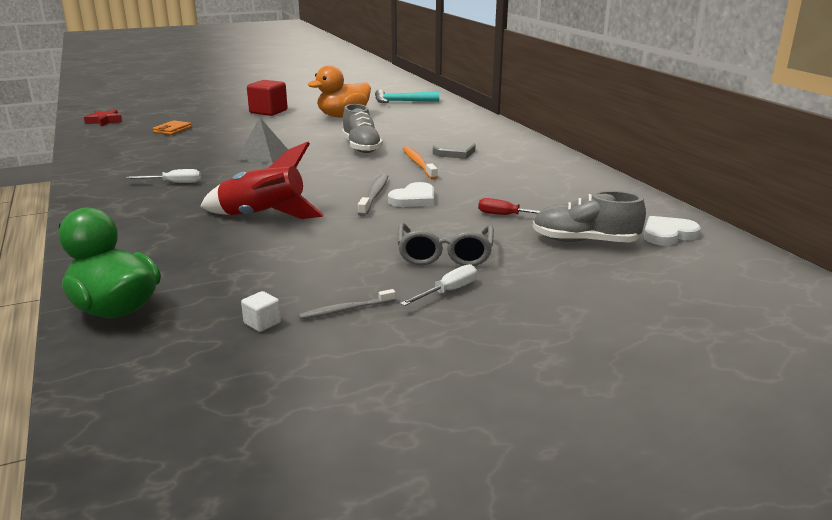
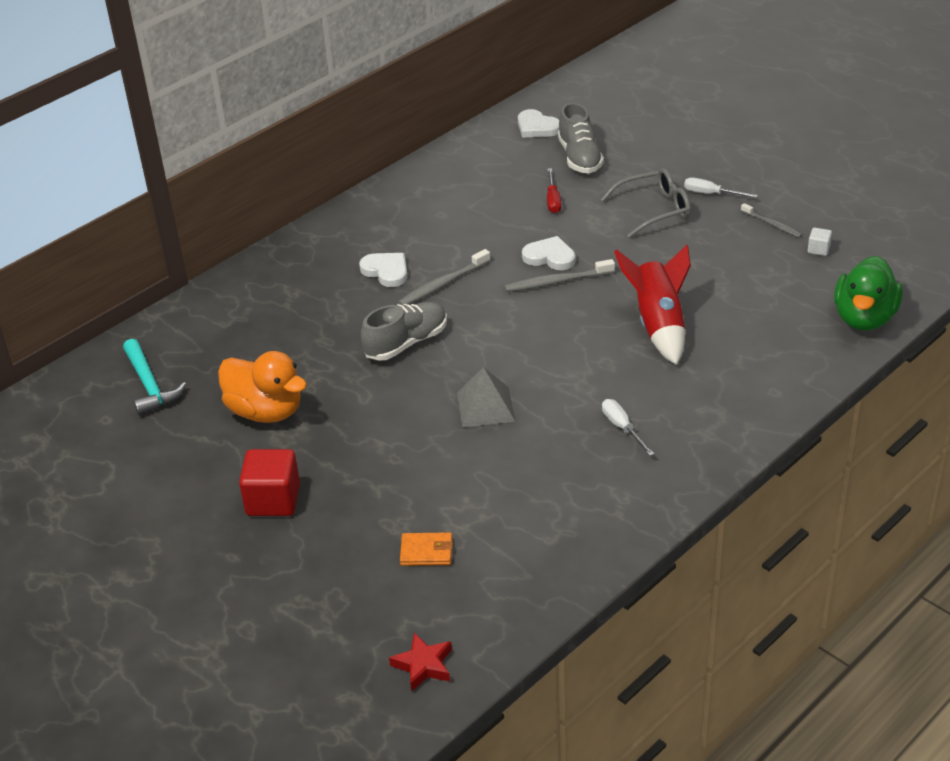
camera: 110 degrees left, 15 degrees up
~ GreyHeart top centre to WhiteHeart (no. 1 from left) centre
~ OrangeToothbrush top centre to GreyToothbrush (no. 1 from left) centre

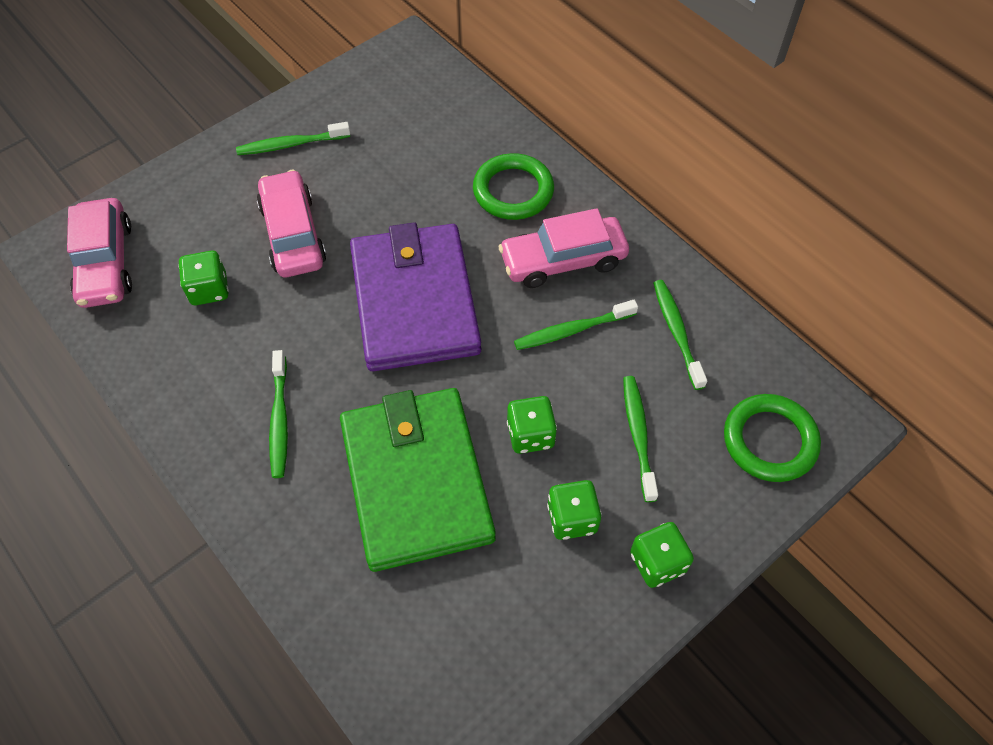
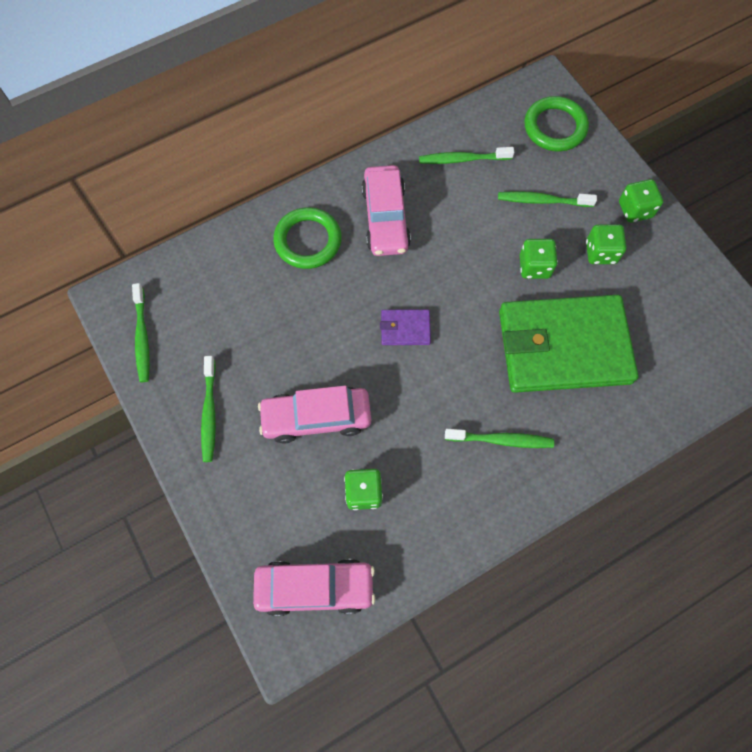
camera: 80 degrees left, 10 degrees up
~ PurpleWallet centre = centre x0.40
~ GreenToothbrush (no. 3 from left in the first image) centre to GreenToothbrush (no. 1 from left) middle left

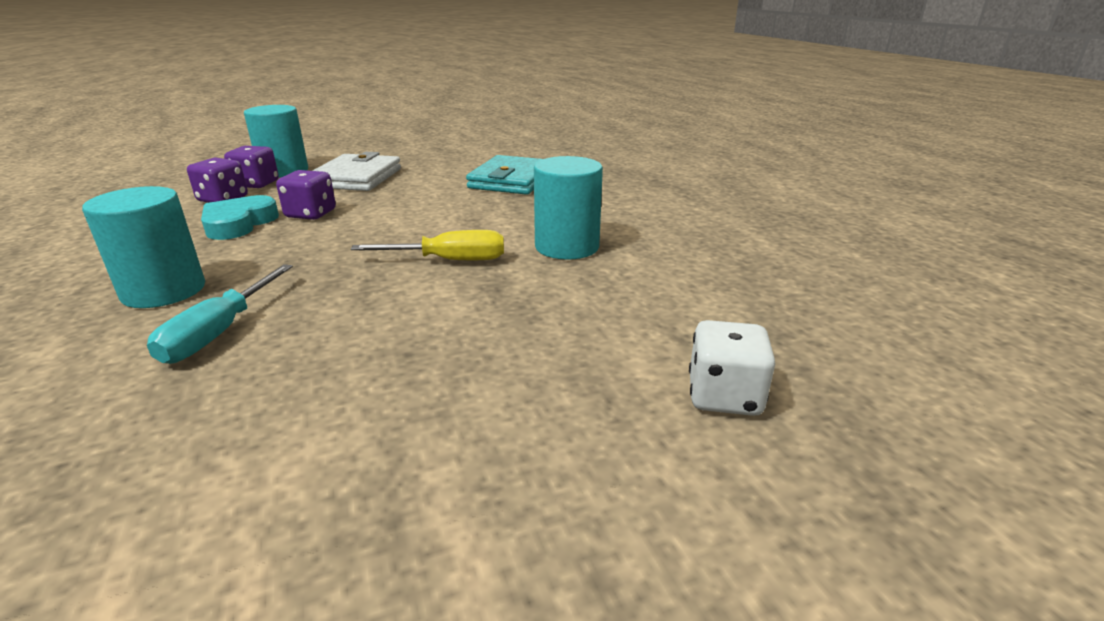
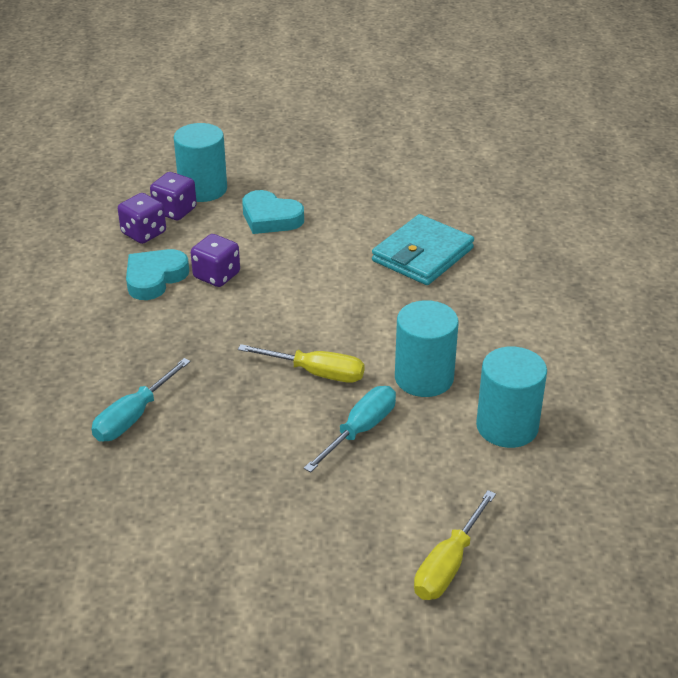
camera: 20 degrees right, 10 degrees up
~ WhiteWallet top left to TurquoiseHeart (no. 2 from left) top centre
~ TurquoiseCylinder (no. 1 from left in the first image) middle left to TurquoiseCylinder (no. 3 from left) middle right
~ WhiteDice centre to YellowScrewdriver (no. 2 from left) bottom right
+ TurquoiseScrewdriver (no. 2 from left) centre

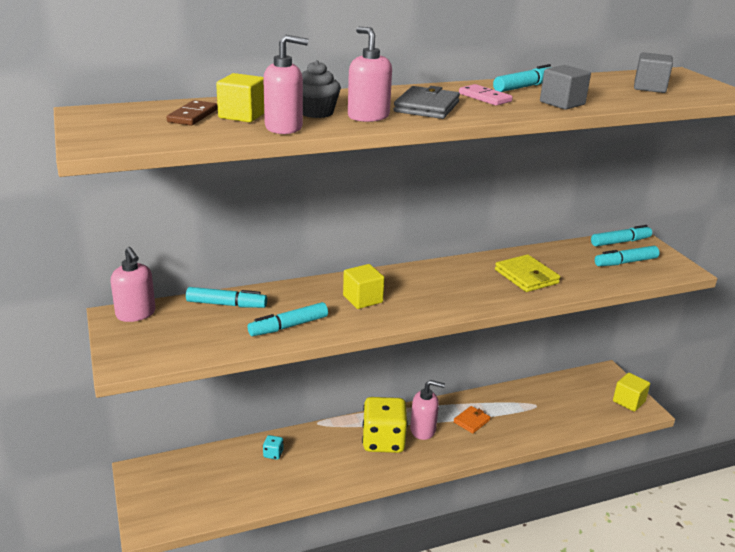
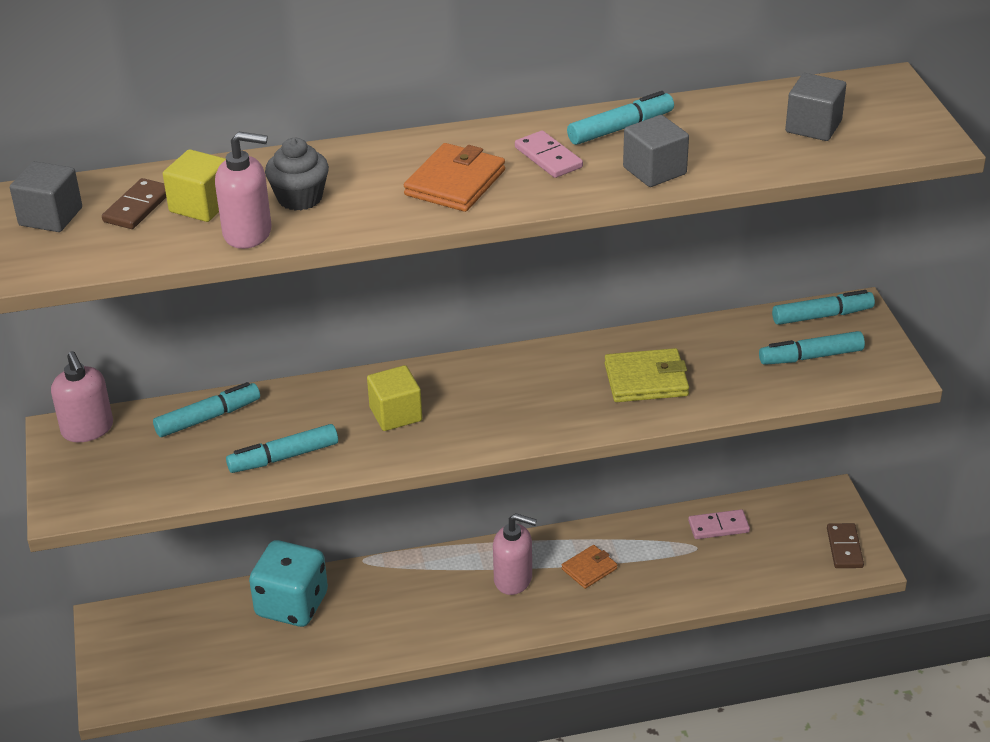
camera: 10 degrees right, 10 degrees up
- PinkSoapDispenser (no. 3 from left) top centre
~ GreyWallet top centre to OrangeWallet (no. 1 from left) top centre
~ YellowWallet middle right = centre 75 degrees counterclockwise
~ TurquoiseMarker (no. 1 from left) middle left = middle left 45 degrees counterclockwise
~ YellowCube (no. 3 from left) bottom right to BrownDomino (no. 2 from left) bottom right
- YellowDice bottom centre
~ TurquoiseDice bottom centre = bottom left x2.48
+ GreyCube (no. 1 from left) top left
+ PinkDomino (no. 2 from left) bottom right

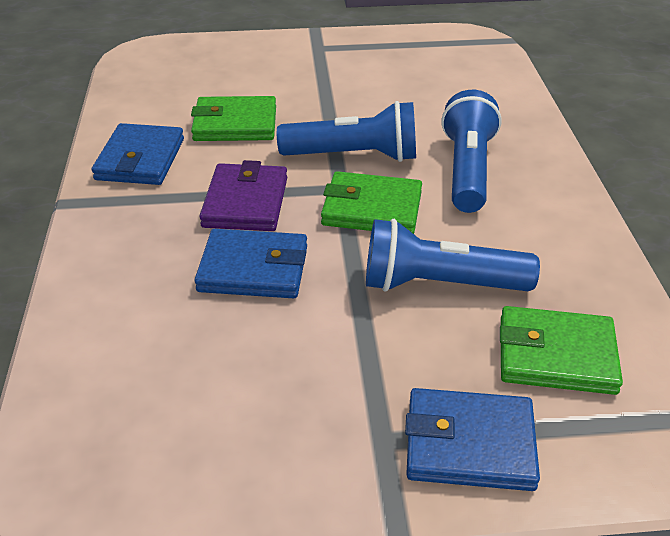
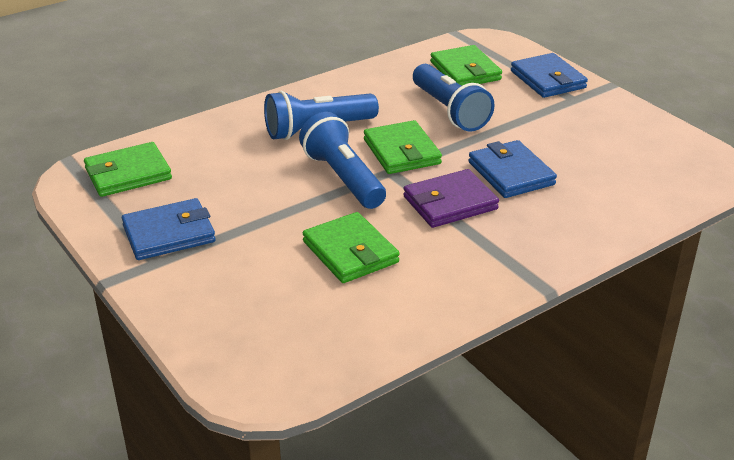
camera: 120 degrees left, 5 degrees down
~ BlueWallet (no. 1 from left) top left to middle left
+ GreenWallet (no. 1 from left) middle left

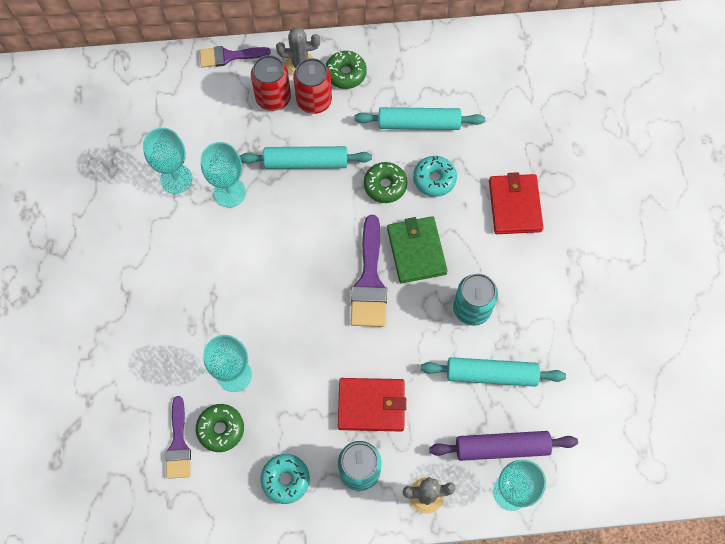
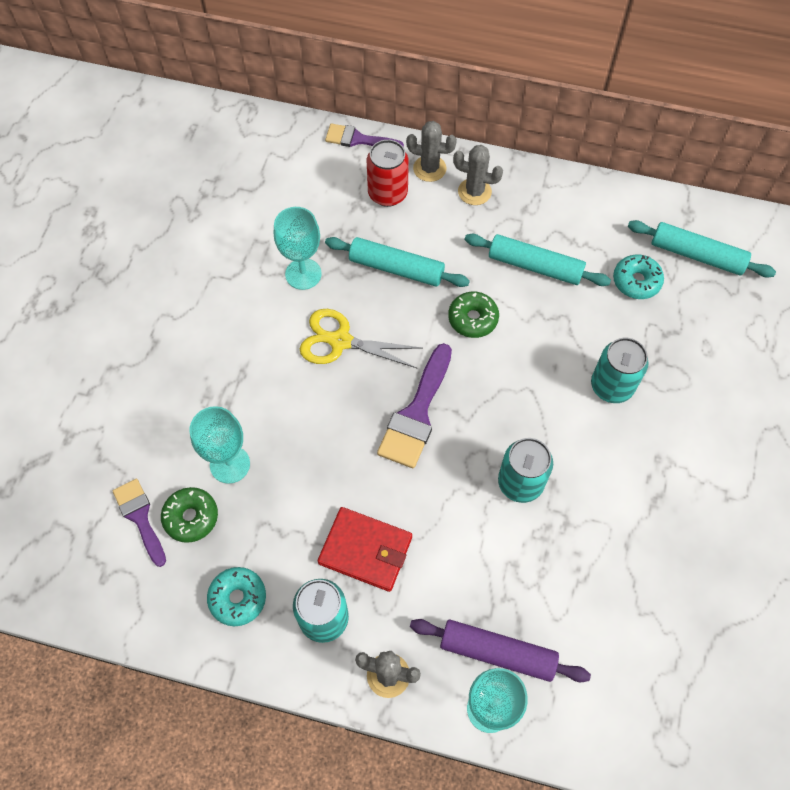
camera: 20 degrees right, 5 degrees down
~ GreenDonut (no. 2 from left) top centre to GreyCactus (no. 3 from left) top centre
- RedCan (no. 2 from left) top centre
- TurquoiseGoblet (no. 1 from left) top left
~ TurquoiseDonut (no. 2 from left) top centre to middle right
~ RedWallet (no. 2 from left) middle right to TurquoiseCan (no. 3 from left) middle right
- GreenWallet centre
~ TurquoiseRollingPin (no. 3 from left) bottom right to top right
~ PurpleBrush (no. 1 from left) bottom left = middle left 135 degrees clockwise
+ YellowScissors centre

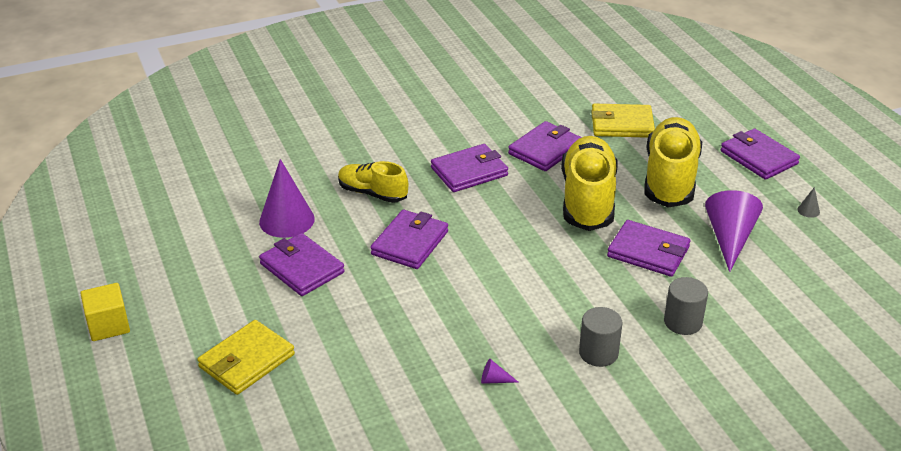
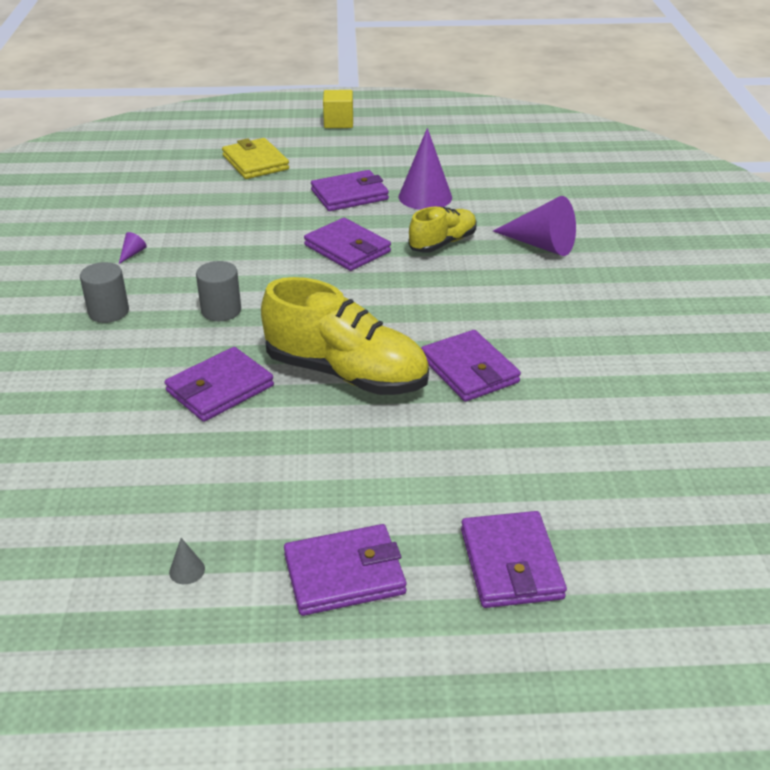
camera: 110 degrees right, 0 degrees up
- YellowWallet (no. 2 from left) top right
- YellowShoe (no. 3 from left) middle right
~ PurpleWallet (no. 3 from left in the first image) centre to PurpleWallet (no. 6 from left) bottom right
~ PurpleCone (no. 3 from left) middle right to top right
~ GreyCylinder (no. 2 from left) bottom right to middle left

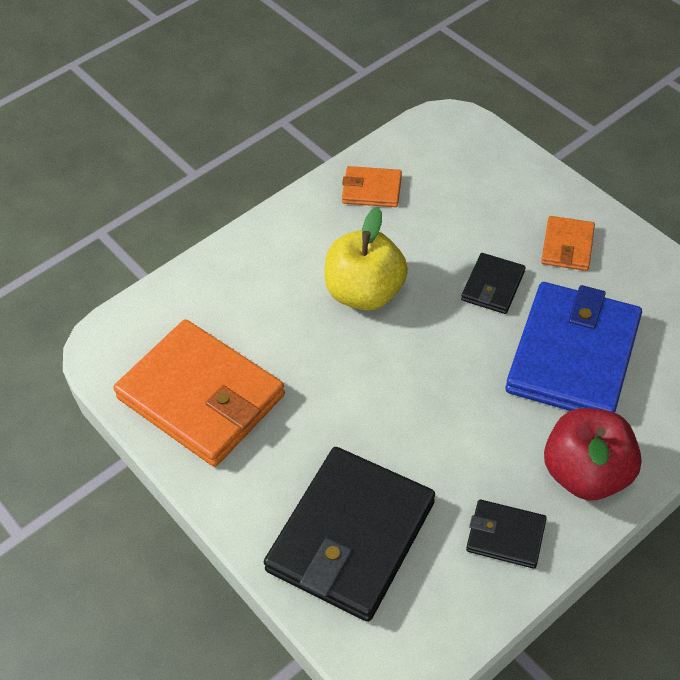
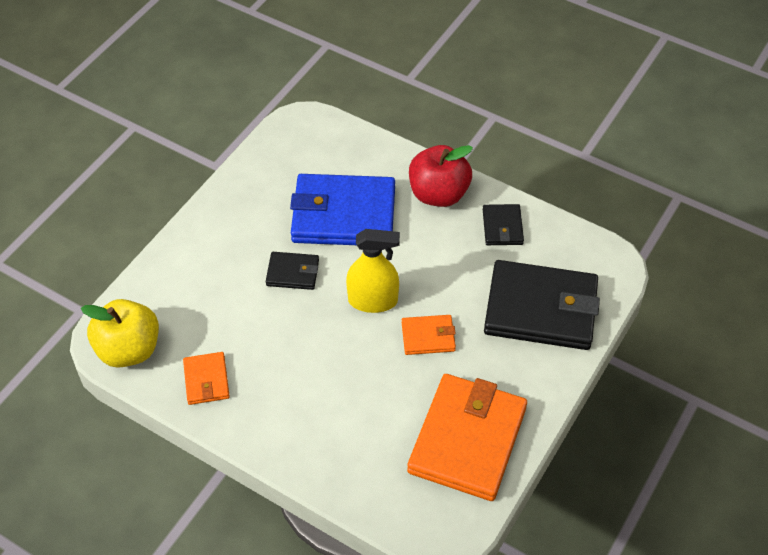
camera: 110 degrees left, 0 degrees up
~ YellowApple centre to middle left
~ OrangeWallet (no. 3 from left in the first image) middle right to OrangeWallet (no. 2 from left) centre
+ YellowSprayBottle centre

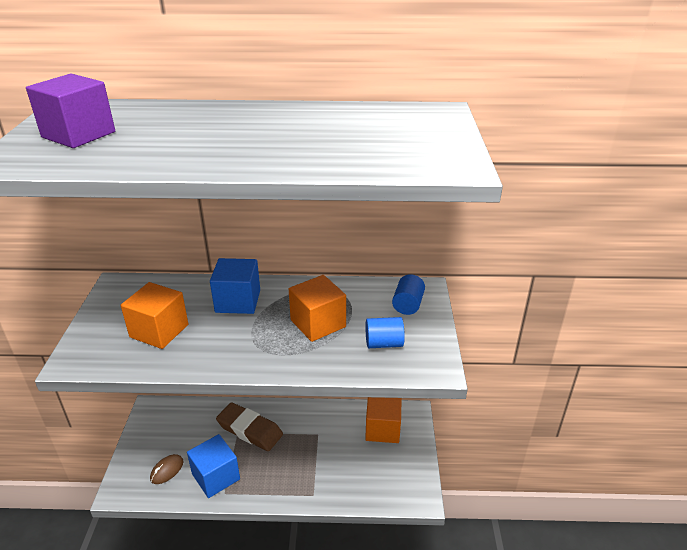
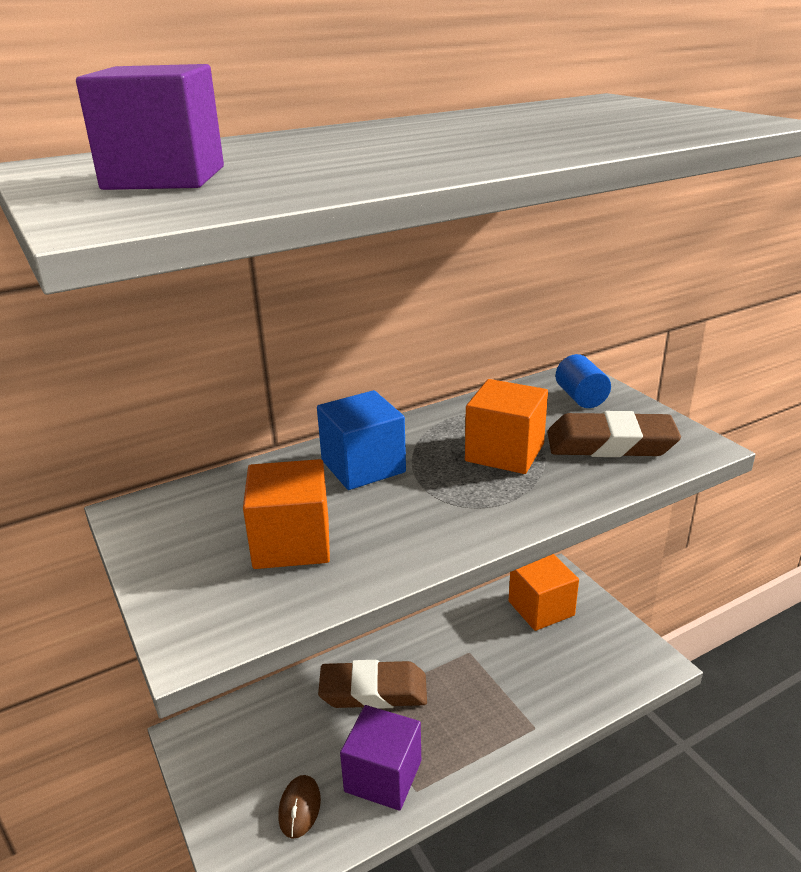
camera: 30 degrees left, 5 degrees down
~ BlueCylinder (no. 1 from left) centre to BrownEraser (no. 2 from left) middle right
~ BlueCube (no. 1 from left) bottom left to PurpleCube (no. 2 from left) bottom centre

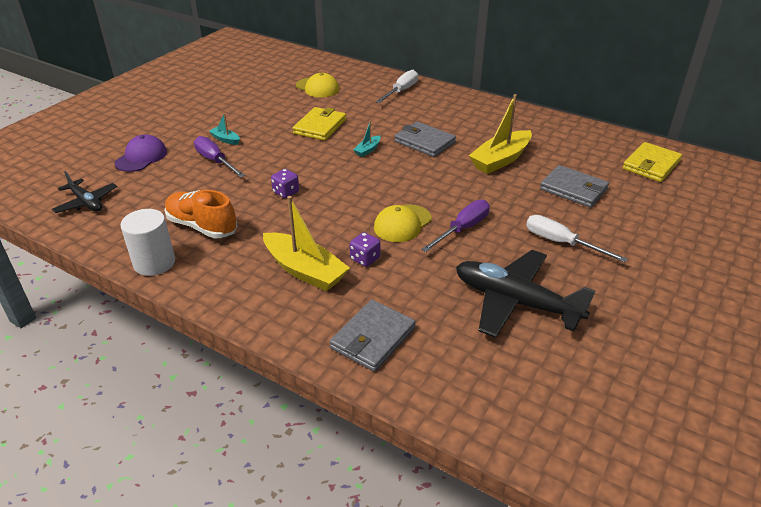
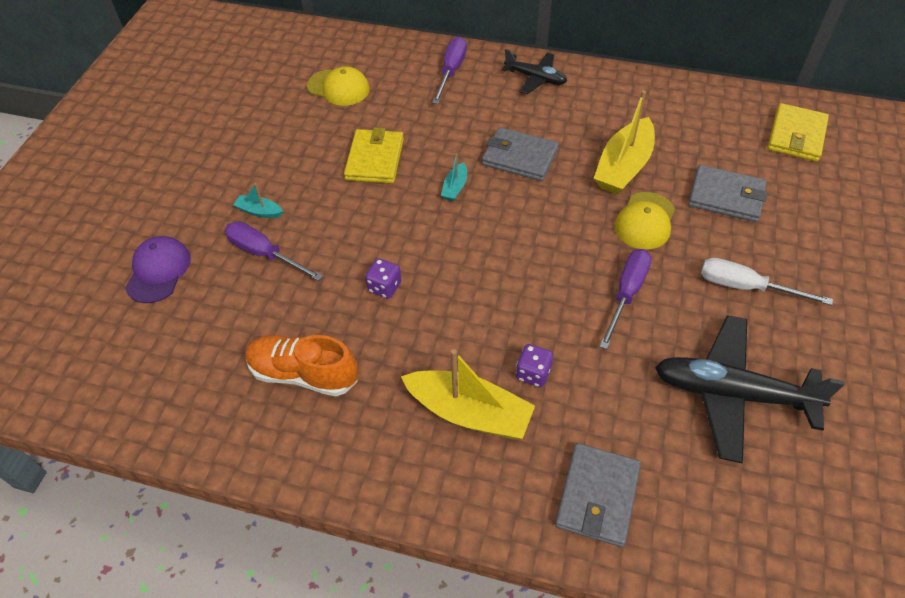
camera: 15 degrees left, 15 degrees up
~ WhiteScrewdriver (no. 1 from left) top centre to PurpleScrewdriver (no. 2 from left) top centre
~ BlackPlane (no. 1 from left) middle left to top centre
~ YellowCap (no. 2 from left) centre to middle right
- WhiteCylinder middle left

